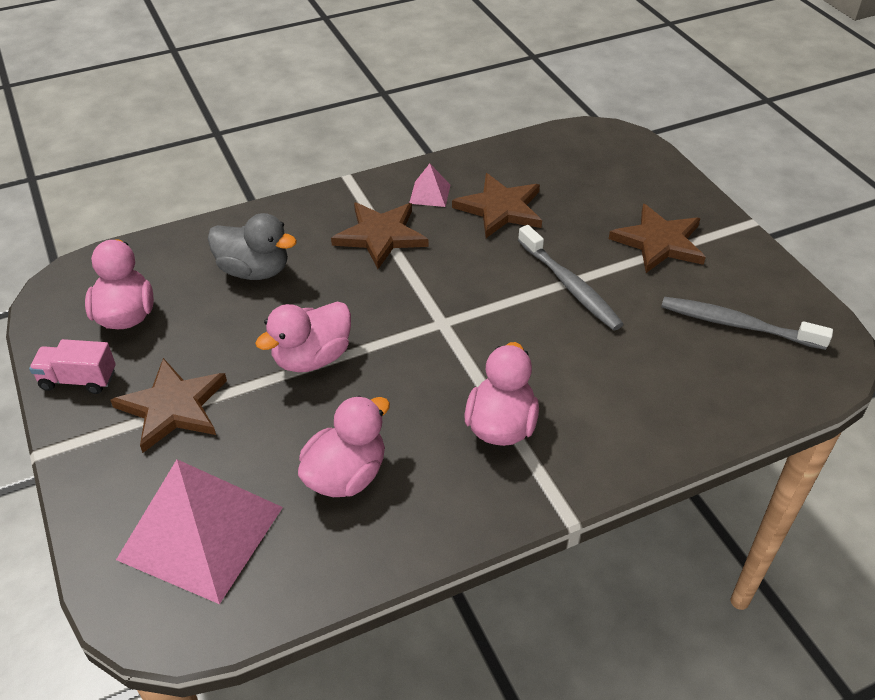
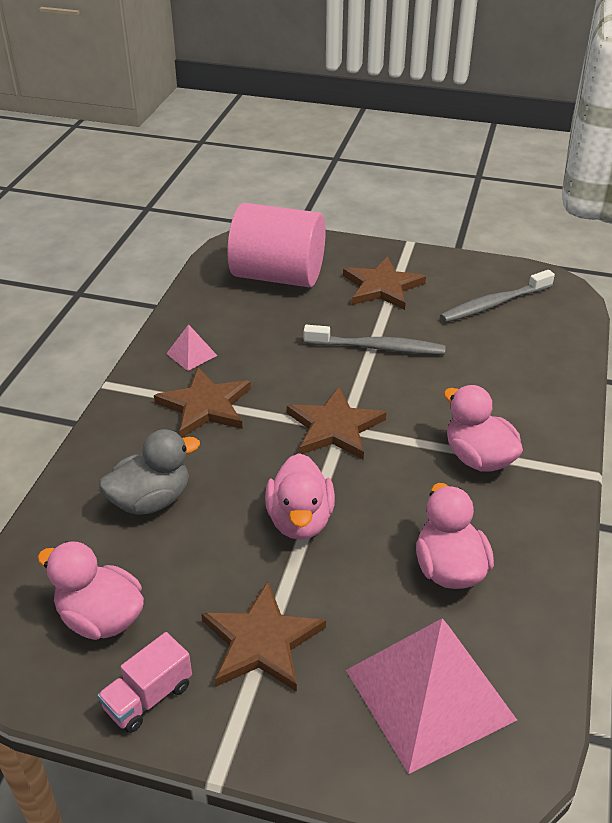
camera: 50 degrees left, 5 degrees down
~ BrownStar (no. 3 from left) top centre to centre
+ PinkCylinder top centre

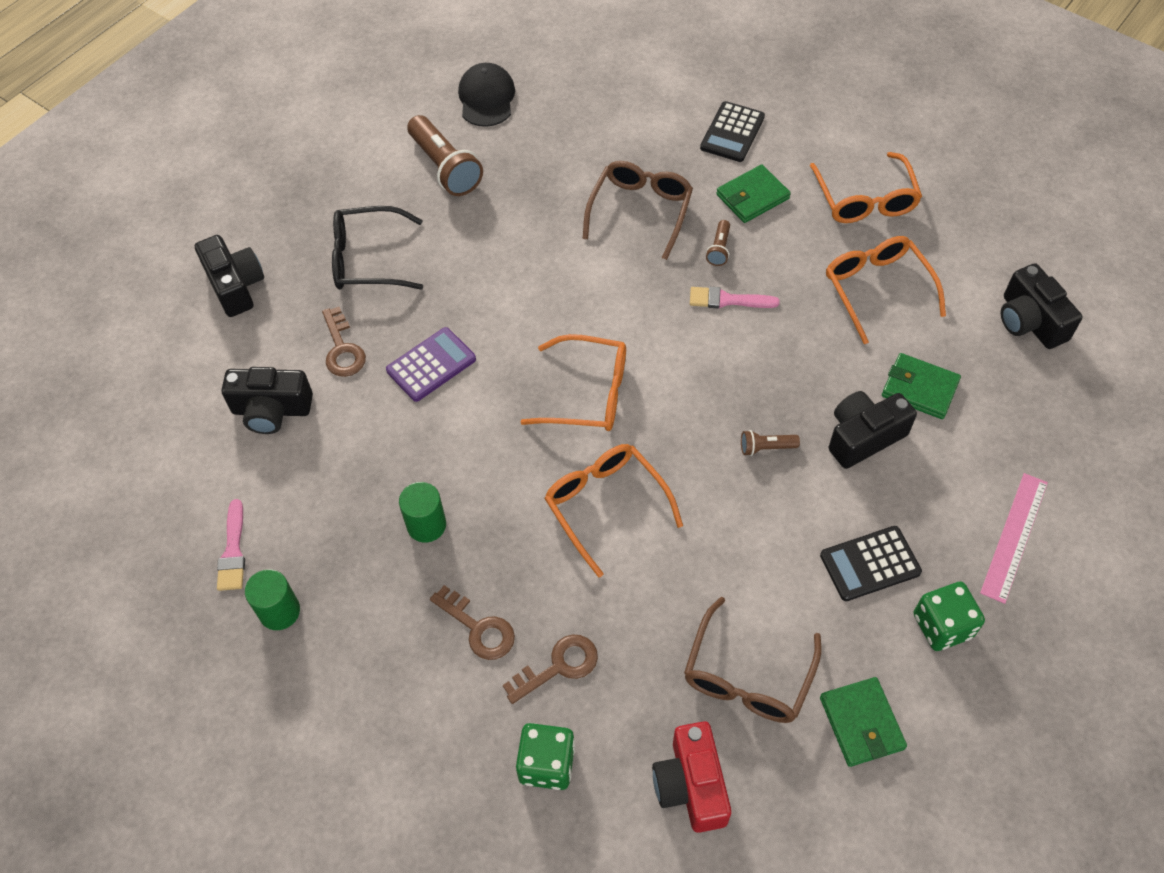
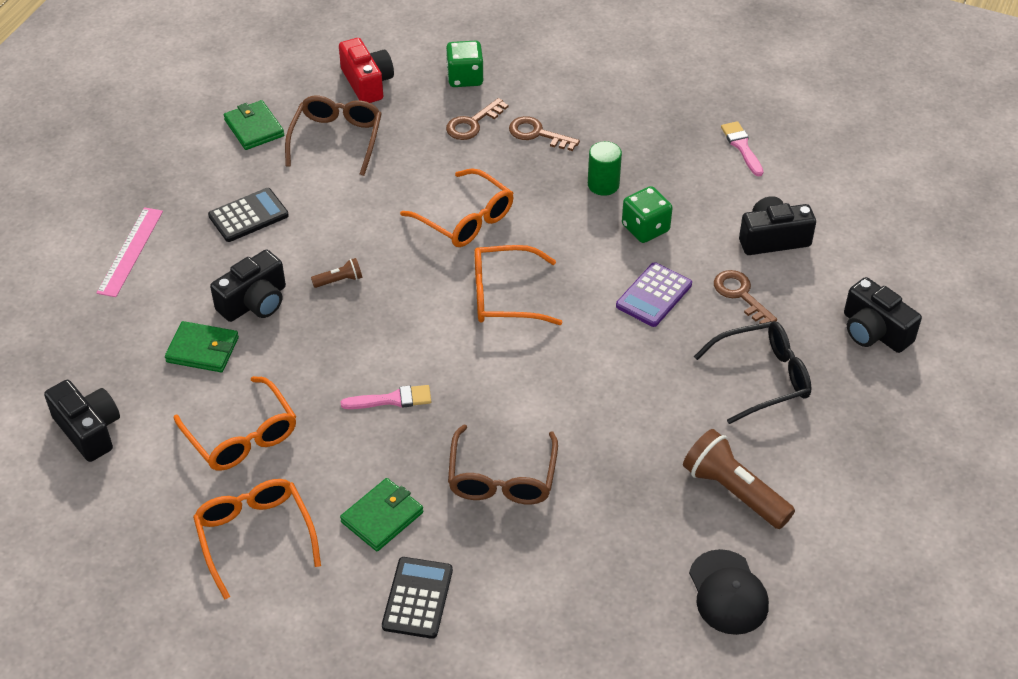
camera: 165 degrees right, 10 degrees down
- BrownFlashlight (no. 2 from left) top centre
- GreenCylinder (no. 1 from left) bottom left
~ GreenDice (no. 2 from left) bottom right to top centre

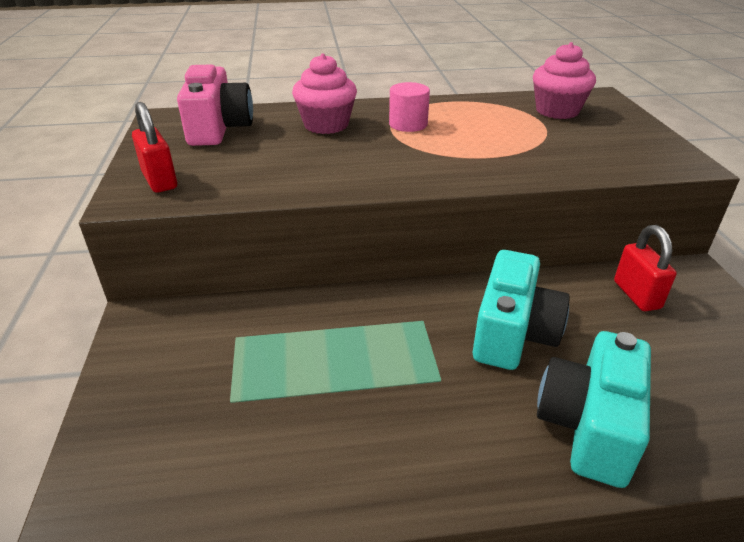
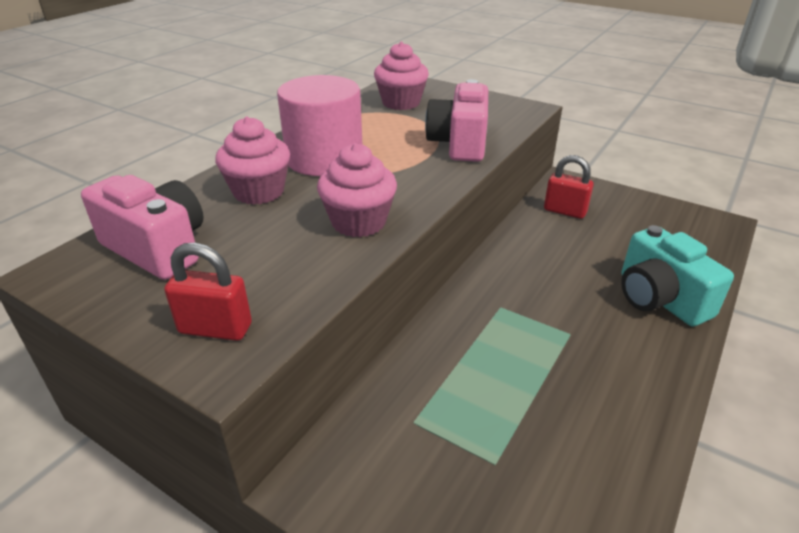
camera: 50 degrees left, 0 degrees up
~ PinkCylinder top centre = top centre x1.92
- TurquoiseCamera (no. 1 from left) middle right
+ PinkCamera (no. 2 from left) top centre
+ PinkCupcake (no. 2 from left) centre

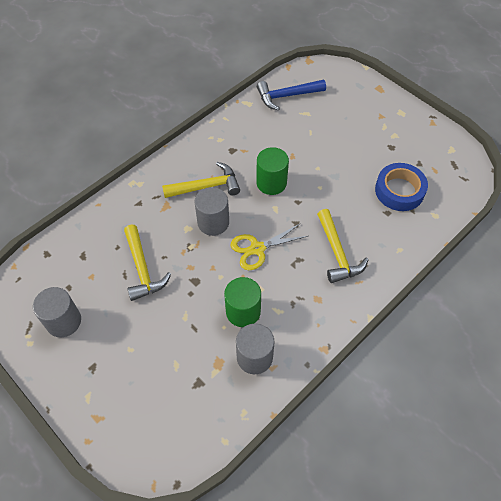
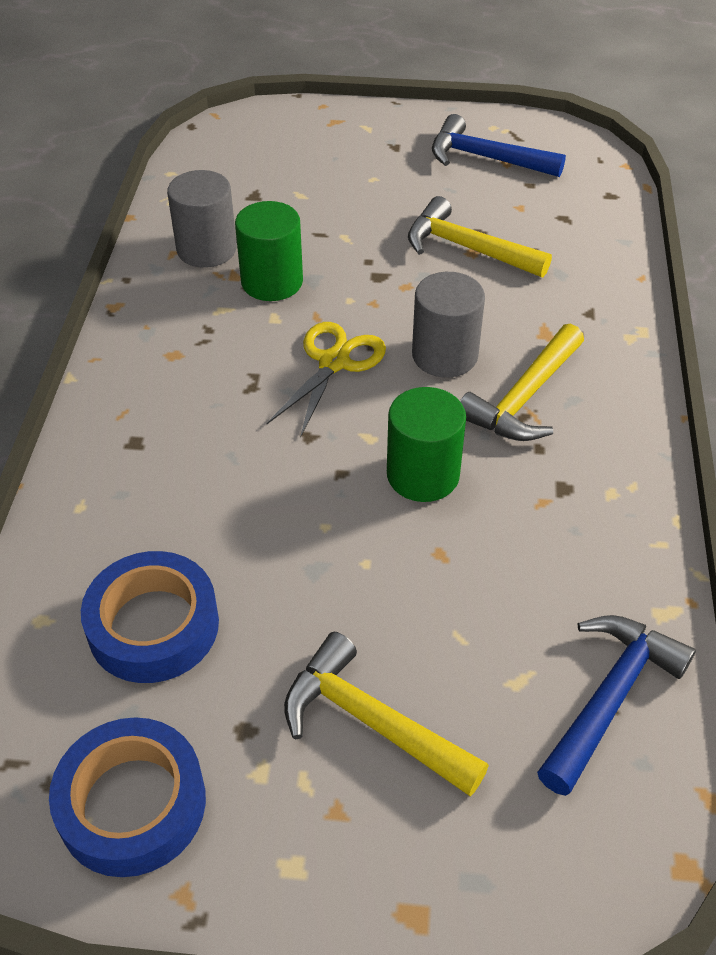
camera: 140 degrees right, 10 degrees down
~ YellowHammer (no. 3 from left in the first image) middle right to YellowHammer (no. 1 from left) bottom centre
~ GreyCylinder (no. 1 from left) middle left to BlueHammer (no. 1 from left) top right
+ BlueTape (no. 1 from left) bottom left

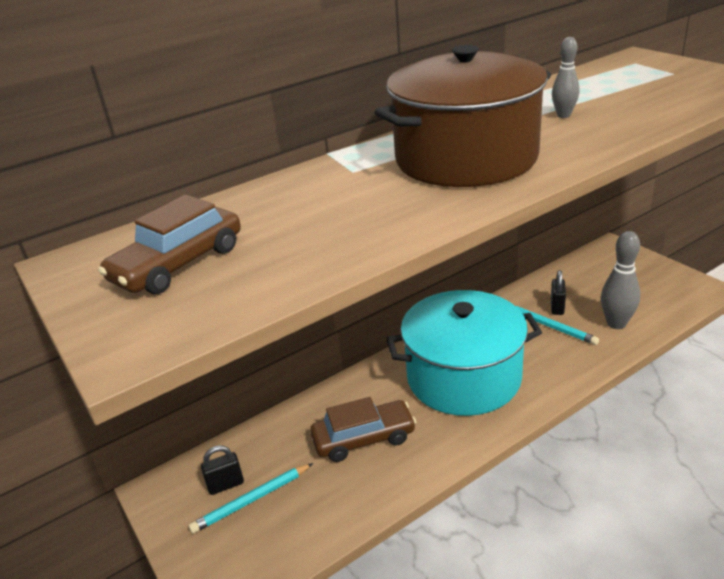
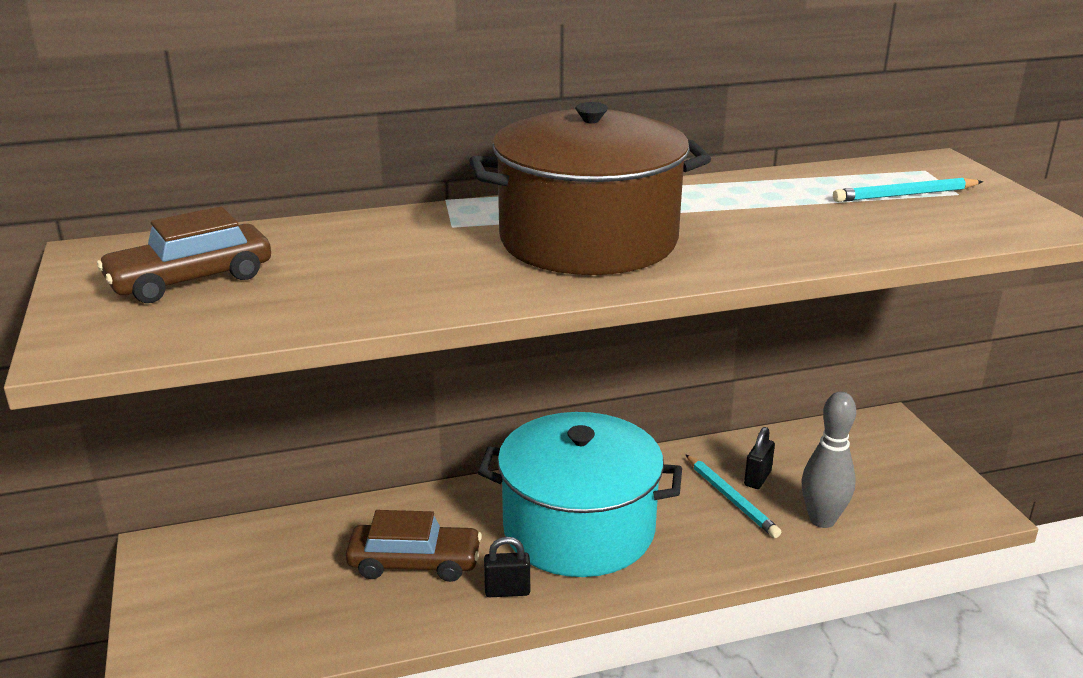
camera: 15 degrees right, 5 degrees down
- GreyBowlingPin (no. 1 from left) top right
~ BlackPadlock (no. 1 from left) bottom left to bottom centre
~ TurquoisePencil (no. 1 from left in the first image) bottom centre to TurquoisePencil (no. 2 from left) top right

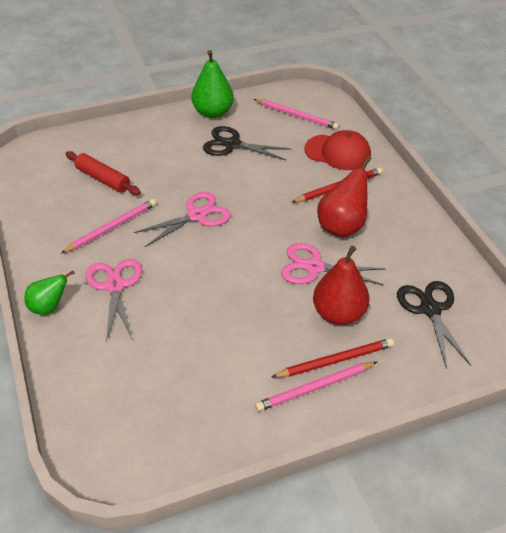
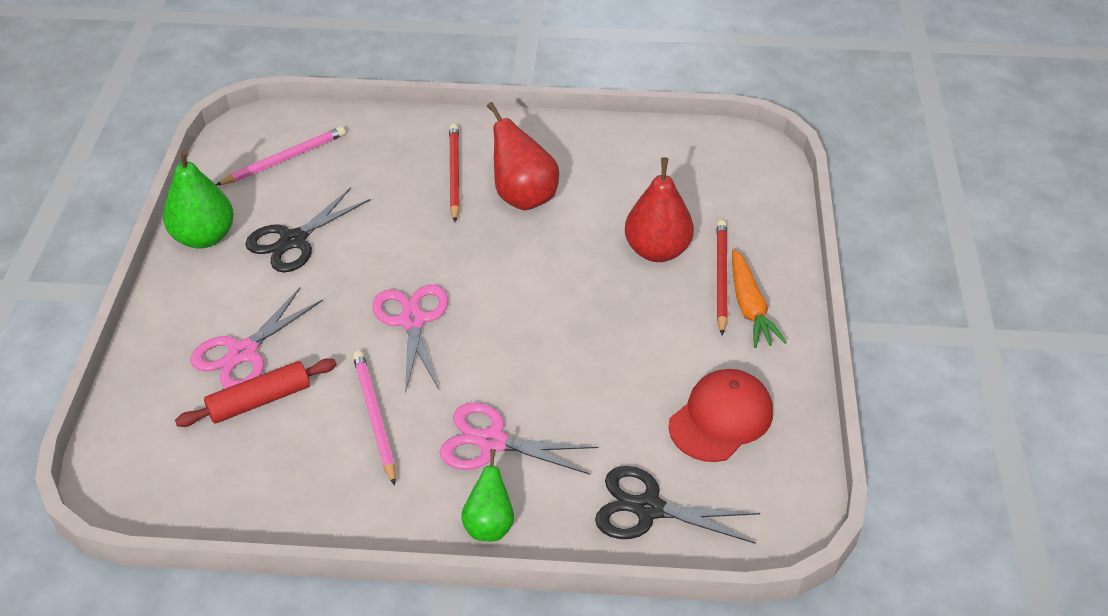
camera: 65 degrees left, 0 degrees up
~ RedCap top centre to bottom centre
~ PinkScissors (no. 3 from left in the first image) centre to PinkScissors (no. 1 from left) middle left
~ BlackScissors (no. 2 from left) middle right to bottom centre
~ PinkPencil (no. 3 from left) bottom centre to OrangeCarrot middle right

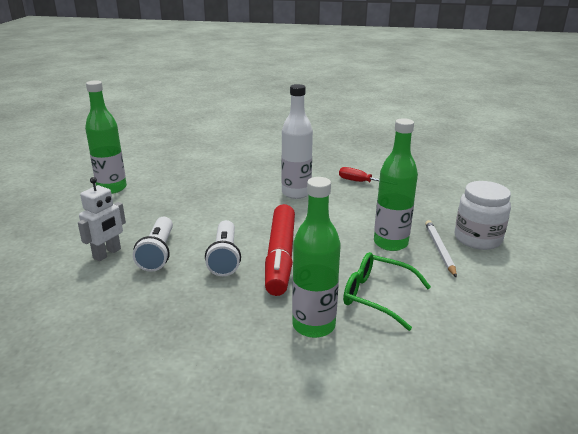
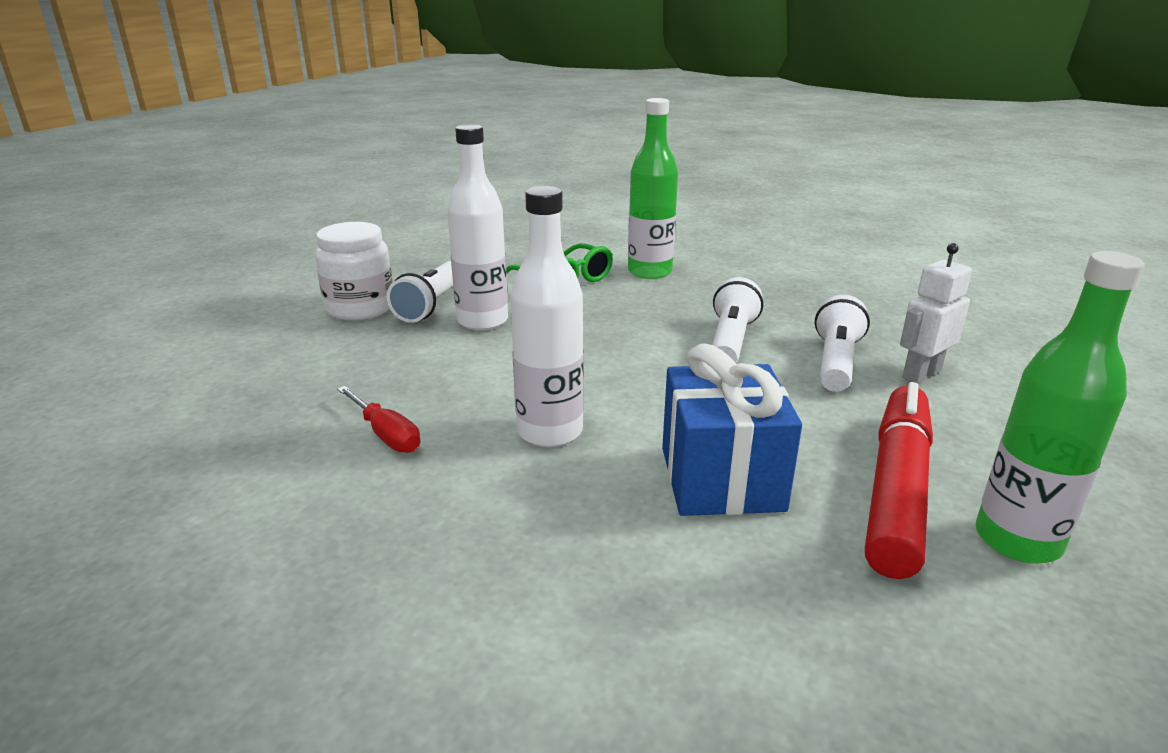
camera: 160 degrees left, 0 degrees up
~ GreenBottle (no. 3 from left) middle right to WhiteBottle (no. 1 from left) top centre
~ RedMarker centre to middle right
~ WhitePencil middle right to WhiteFlashlight (no. 1 from left) centre
+ BlueGift centre

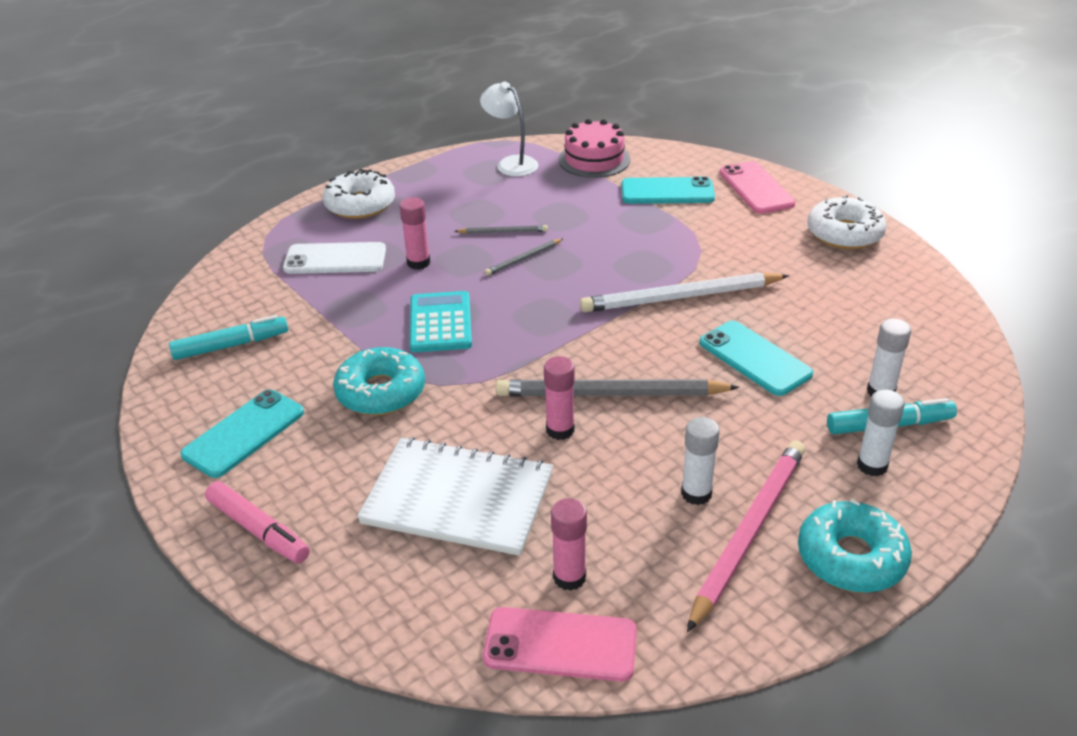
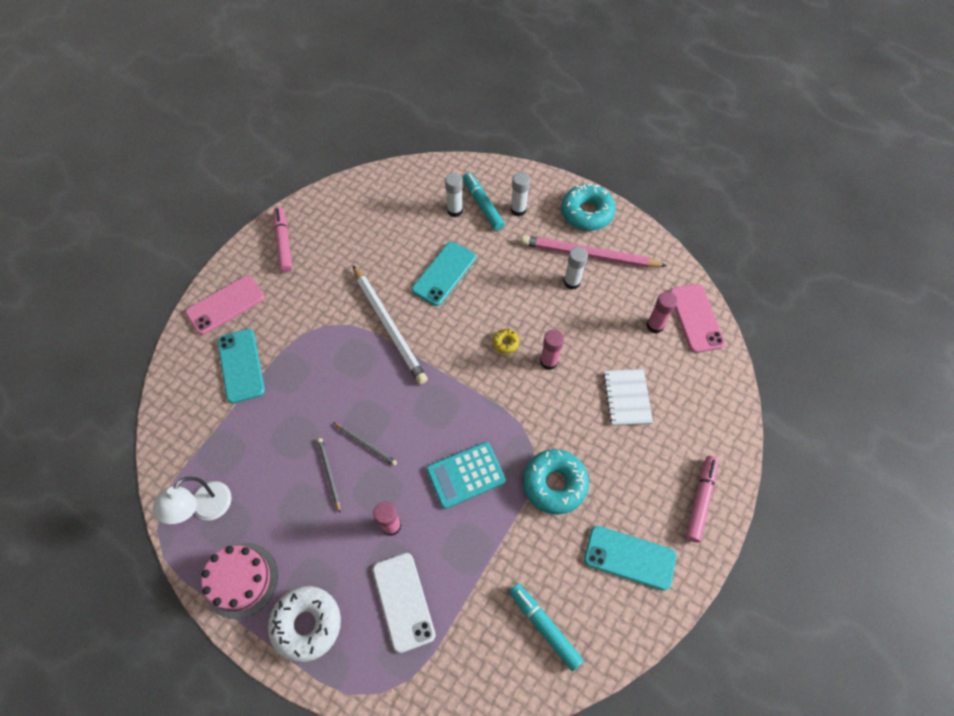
camera: 110 degrees left, 25 degrees up
~ PinkCake top centre to bottom left
~ WhiteDonut (no. 2 from left) top right to PinkMarker (no. 1 from left) middle left
~ GreyPencil (no. 3 from left) centre to YellowDonut centre
~ WhiteNotebook bottom centre = centre x0.58

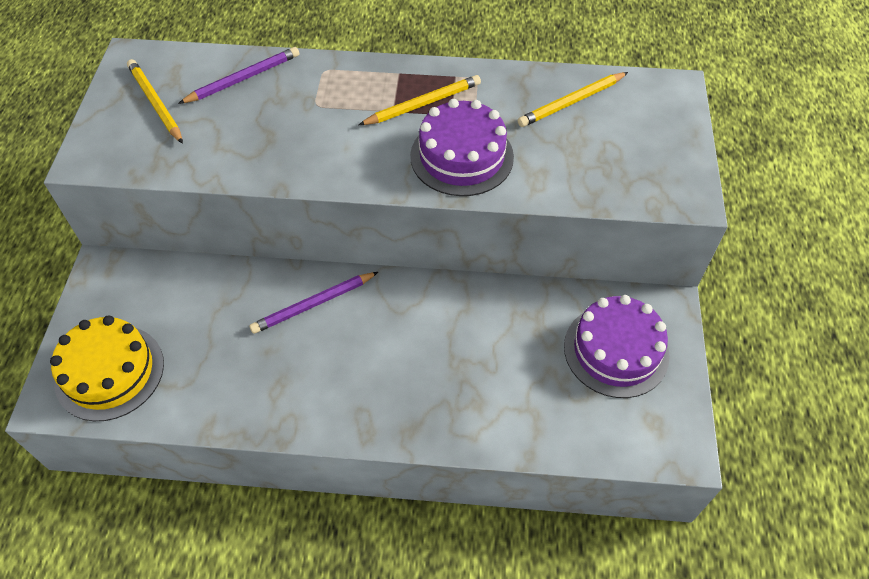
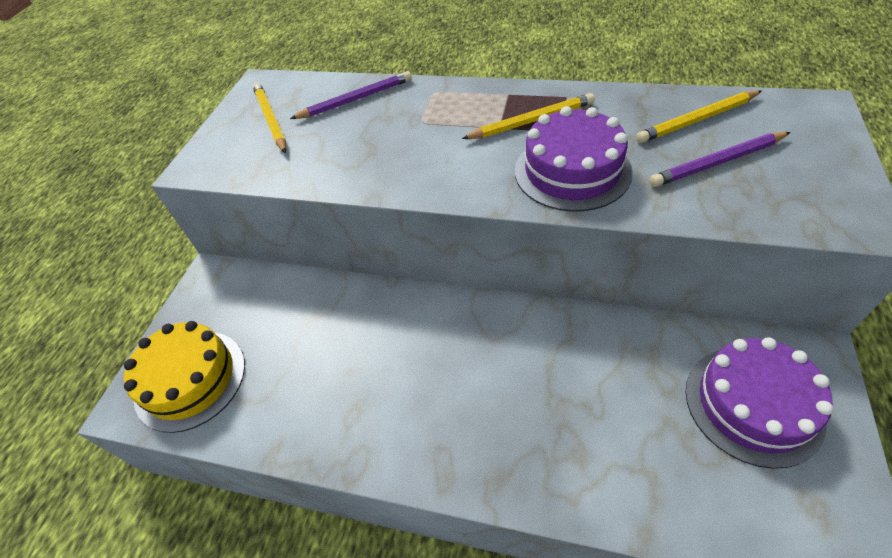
camera: 15 degrees right, 5 degrees down
~ PurplePencil (no. 2 from left) centre to top right

